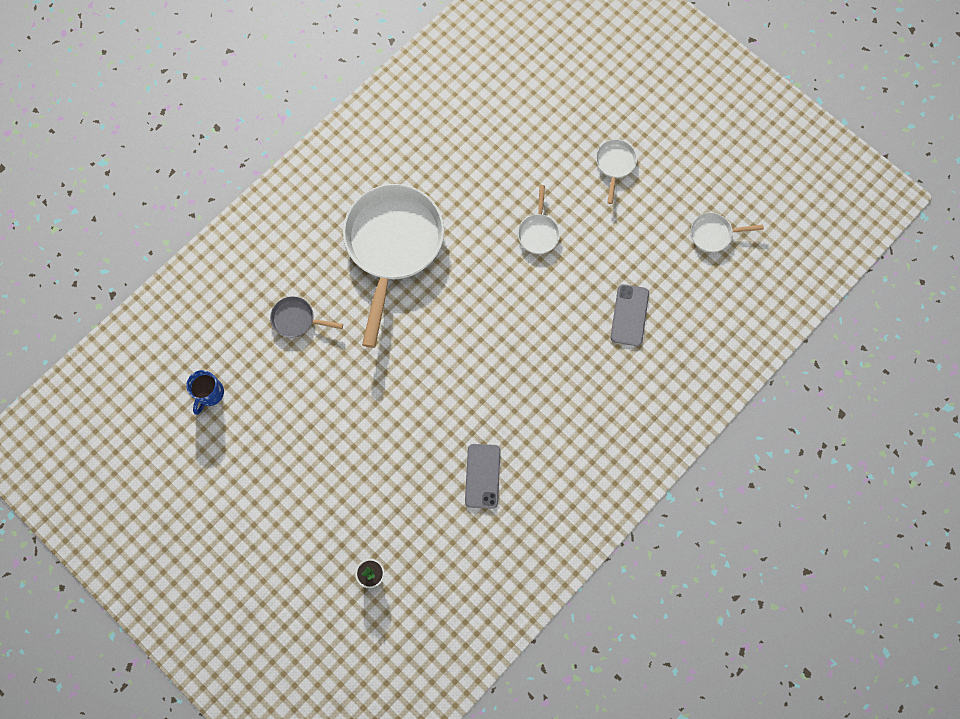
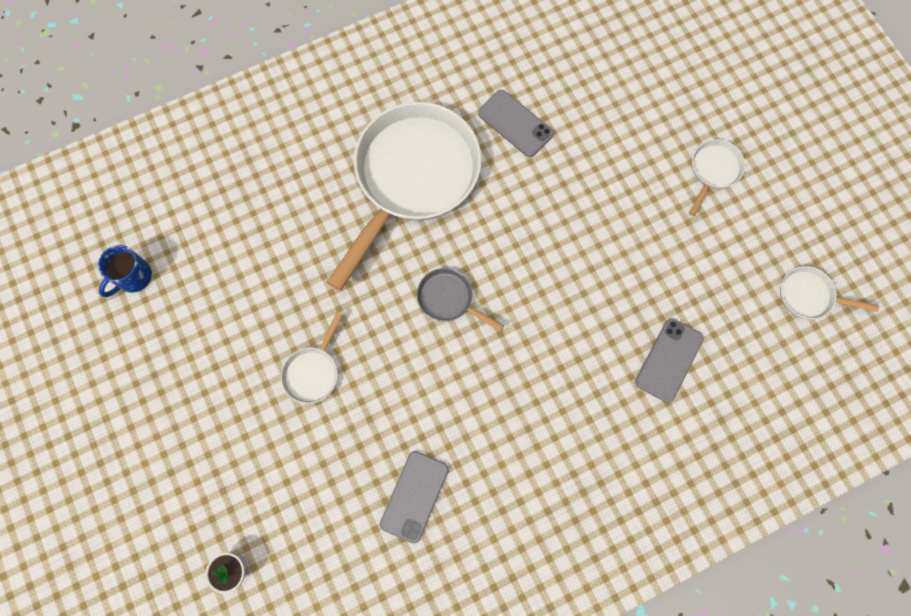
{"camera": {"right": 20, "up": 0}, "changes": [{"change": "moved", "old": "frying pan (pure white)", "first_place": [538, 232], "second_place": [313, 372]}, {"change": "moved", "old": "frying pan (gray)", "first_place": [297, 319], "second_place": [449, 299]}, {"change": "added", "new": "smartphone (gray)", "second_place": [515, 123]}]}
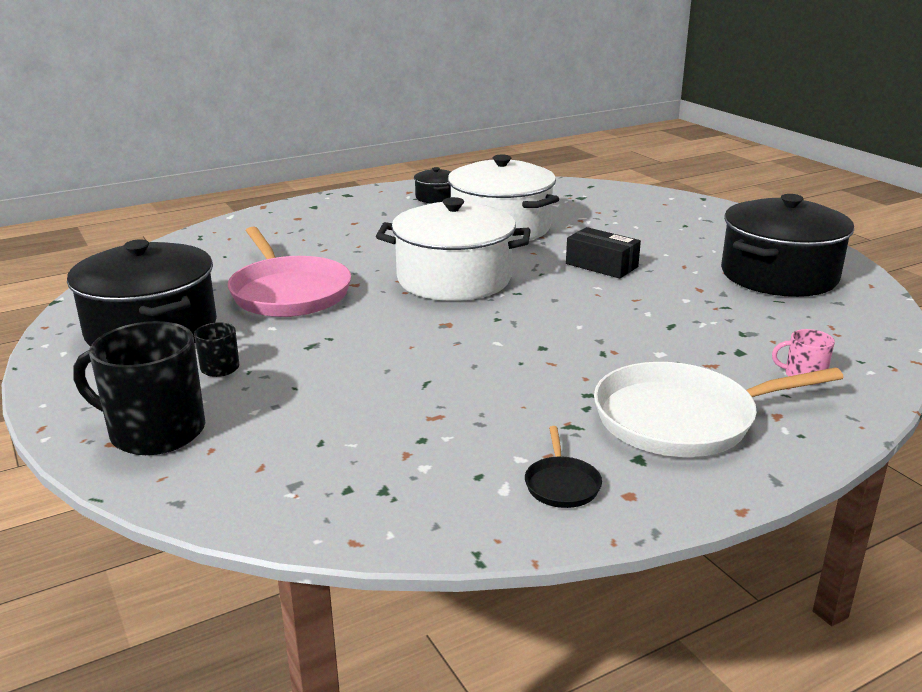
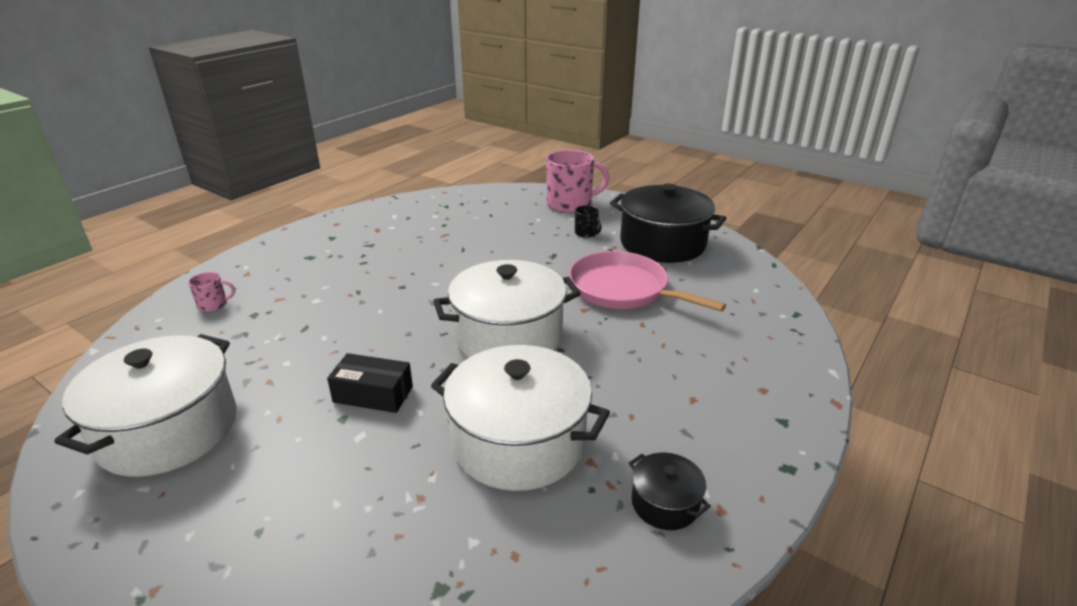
{"camera": {"right": 155, "up": 5}, "changes": [{"change": "recoloured", "old": "stockpot (black)", "new": "stockpot (pure white)", "first_place": [778, 275], "second_place": [168, 430]}, {"change": "recoloured", "old": "coffee mug (black)", "new": "coffee mug (rosy)", "first_place": [155, 431], "second_place": [570, 204]}, {"change": "removed", "old": "frying pan (pure white)", "first_place": [681, 419]}, {"change": "removed", "old": "frying pan (black)", "first_place": [562, 484]}]}
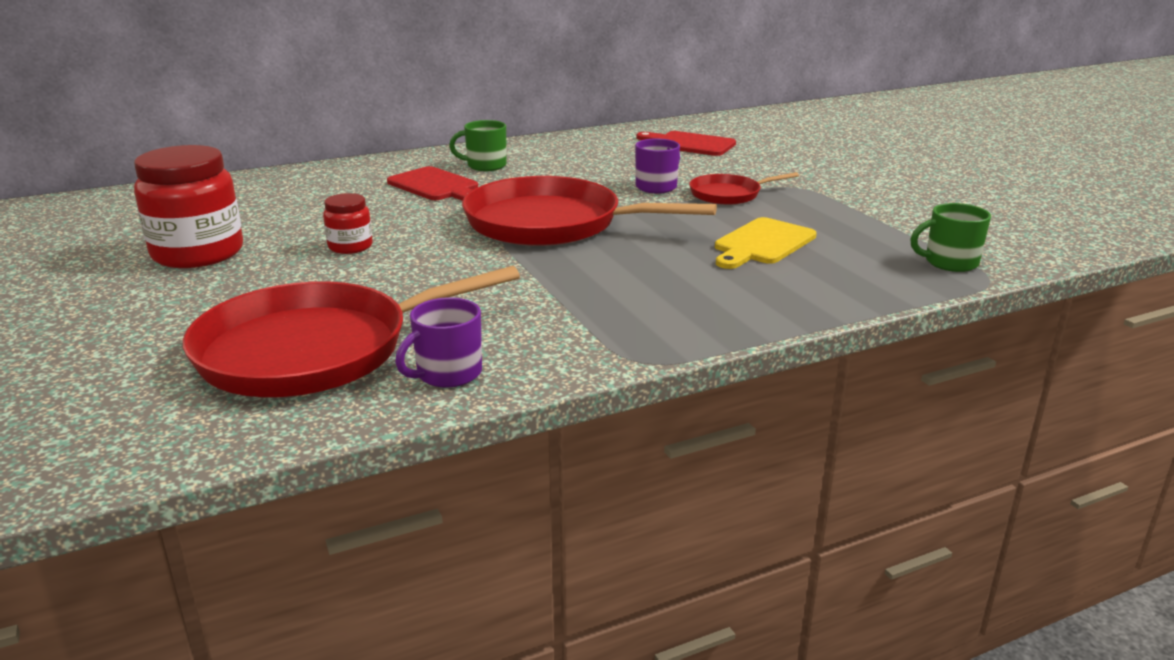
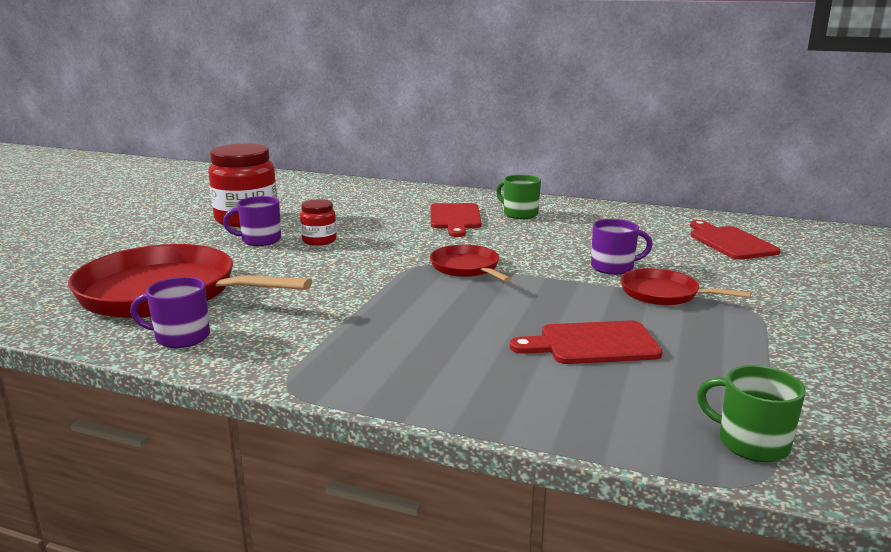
{"camera": {"right": 45, "up": -5}, "changes": [{"change": "resized", "old": "frying pan (scarlet)", "first_place": [551, 223], "second_place": [467, 268], "factor": 0.49}, {"change": "recoloured", "old": "bread board (bright yellow)", "new": "bread board (scarlet)", "first_place": [762, 243], "second_place": [592, 344]}, {"change": "added", "new": "coffee mug (purple)", "second_place": [260, 240]}]}
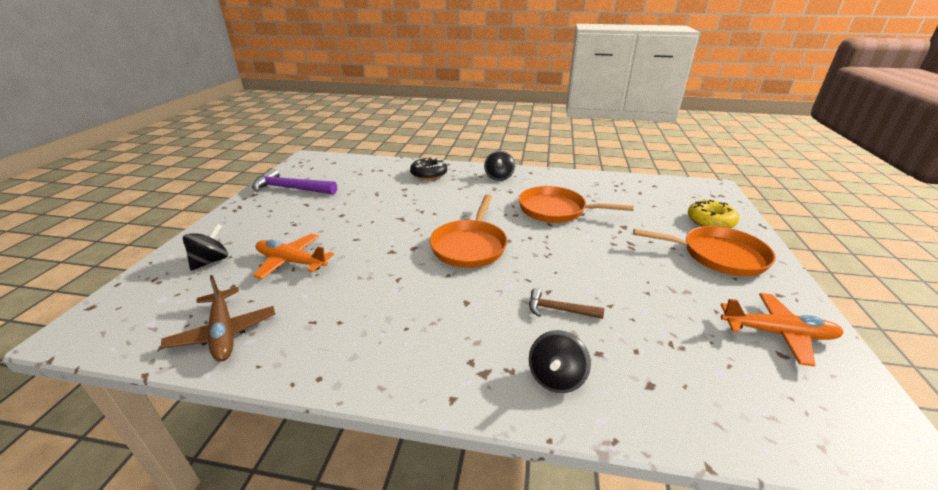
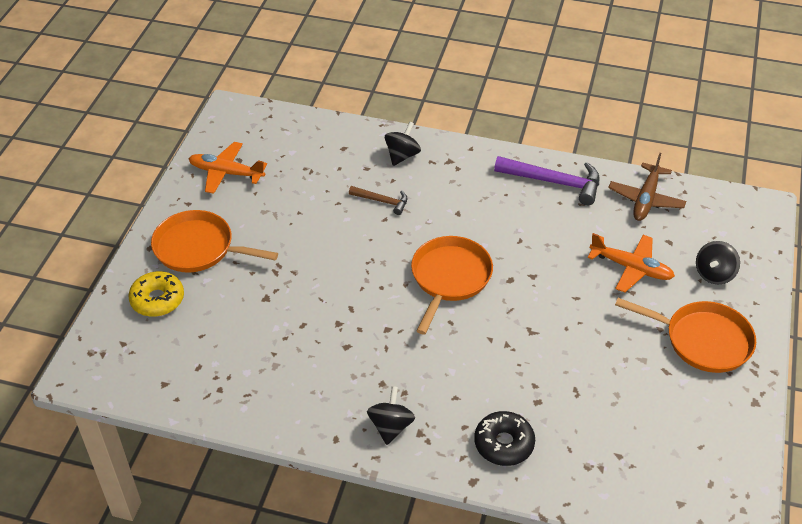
{"camera": {"right": -175, "up": 15}, "changes": [{"change": "moved", "old": "claw hammer (purple)", "first_place": [291, 189], "second_place": [554, 182]}, {"change": "moved", "old": "frying pan (orange-coloured)", "first_place": [556, 210], "second_place": [702, 340]}, {"change": "turned", "old": "aeroplane (brown)", "first_place": [223, 332], "second_place": [646, 199], "degrees": -135}]}
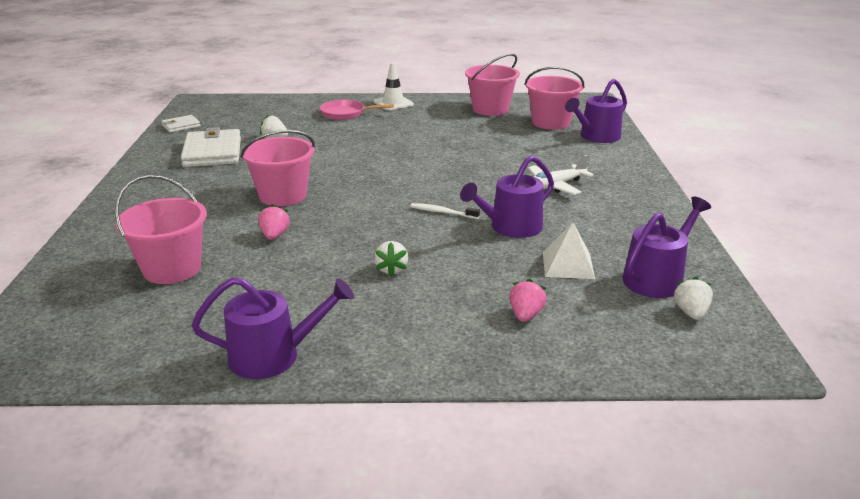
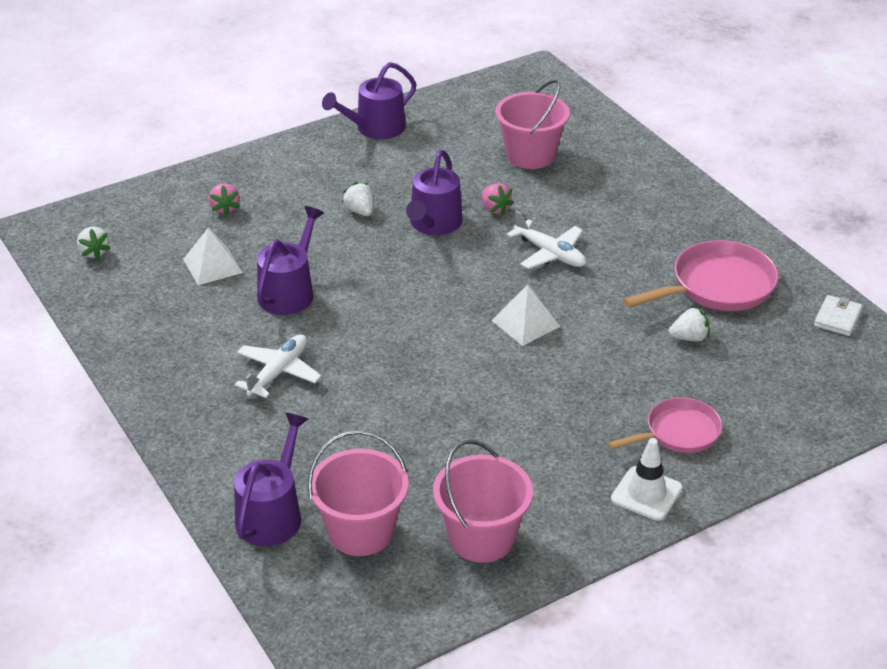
{"camera": {"right": 150, "up": 10}, "changes": [{"change": "replaced", "old": "card wallet (pure white)", "new": "frying pan (rosy)", "first_place": [213, 152], "second_place": [717, 286]}, {"change": "replaced", "old": "bucket (rosy)", "new": "aeroplane (pure white)", "first_place": [283, 195], "second_place": [550, 253]}, {"change": "moved", "old": "sprinkling can (purple)", "first_place": [657, 278], "second_place": [434, 224]}, {"change": "removed", "old": "toothbrush (pure white)", "first_place": [443, 212]}, {"change": "added", "new": "pyramid (pure white)", "second_place": [526, 323]}]}
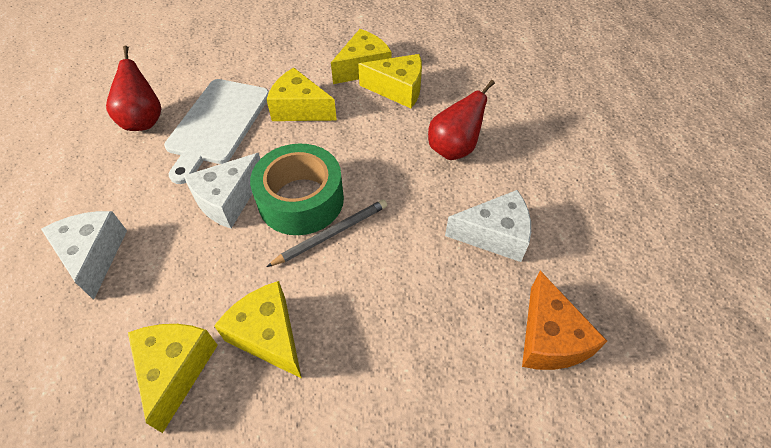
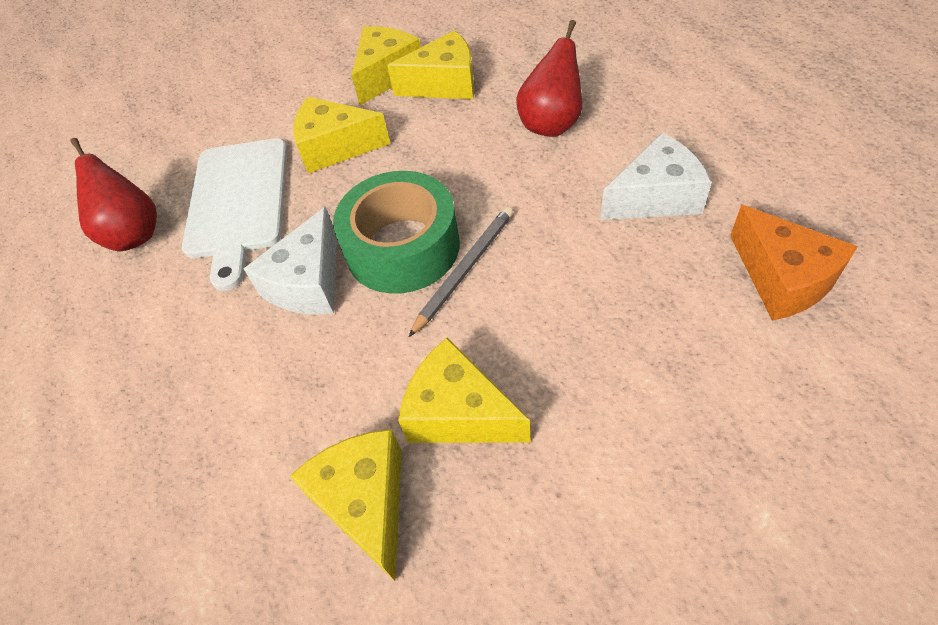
{"camera": {"right": -15, "up": 0}, "changes": [{"change": "removed", "old": "cheese wedge (pure white)", "first_place": [93, 256]}]}
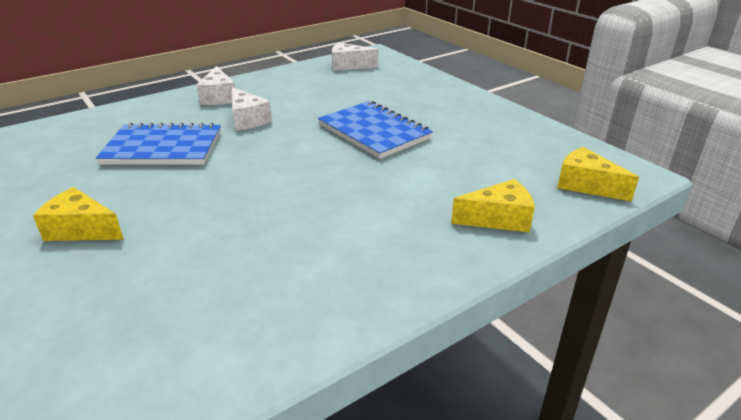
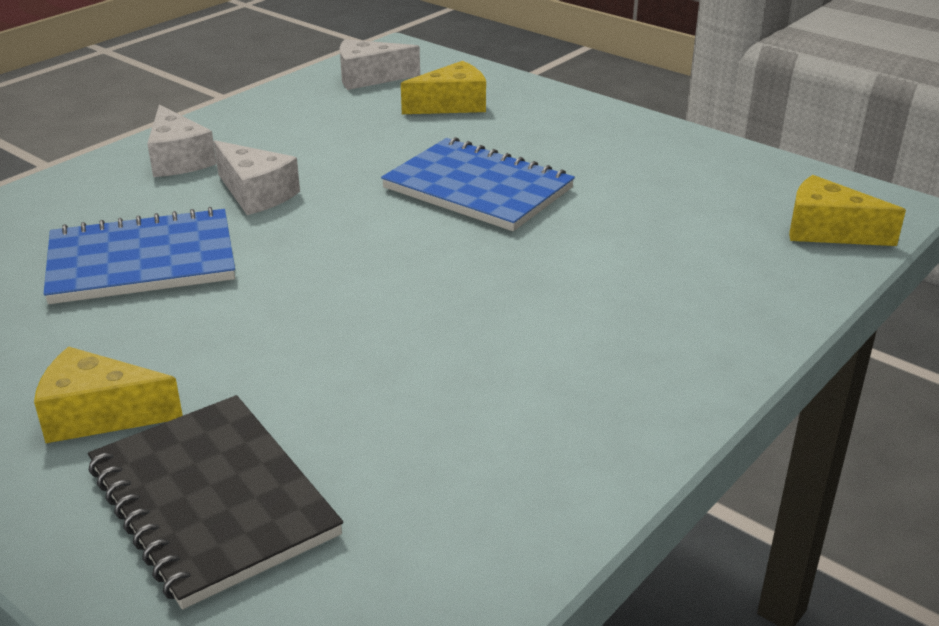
{"camera": {"right": -15, "up": 0}, "changes": [{"change": "moved", "old": "cheese wedge (bright yellow)", "first_place": [498, 219], "second_place": [452, 105]}, {"change": "added", "new": "exercise book (black)", "second_place": [213, 501]}]}
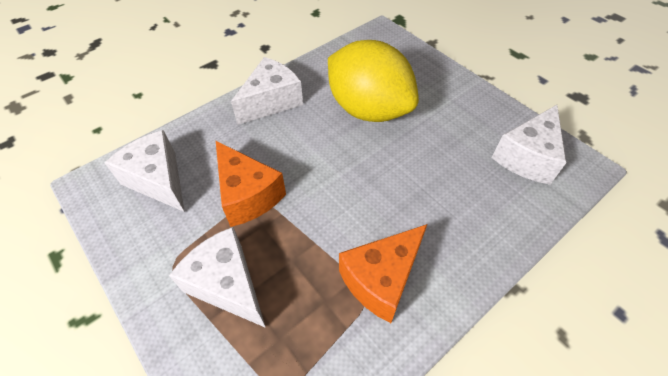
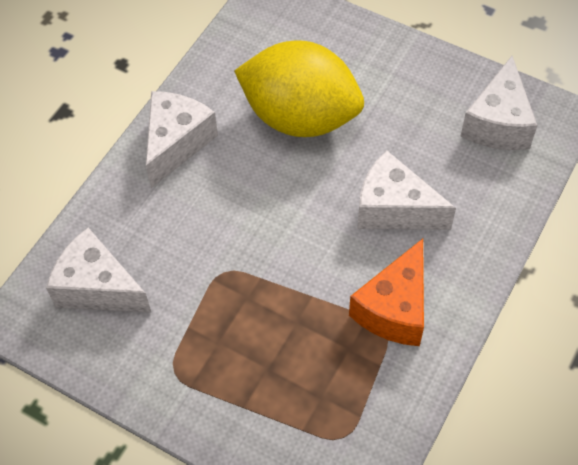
{"camera": {"right": -20, "up": 5}, "changes": [{"change": "removed", "old": "cheese wedge (orange-coloured)", "first_place": [247, 195]}, {"change": "moved", "old": "cheese wedge (pure white)", "first_place": [227, 284], "second_place": [394, 209]}]}
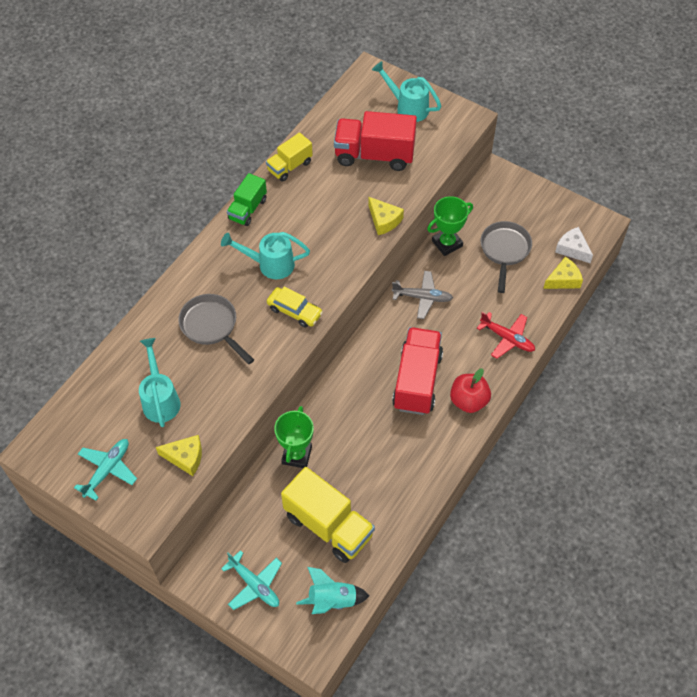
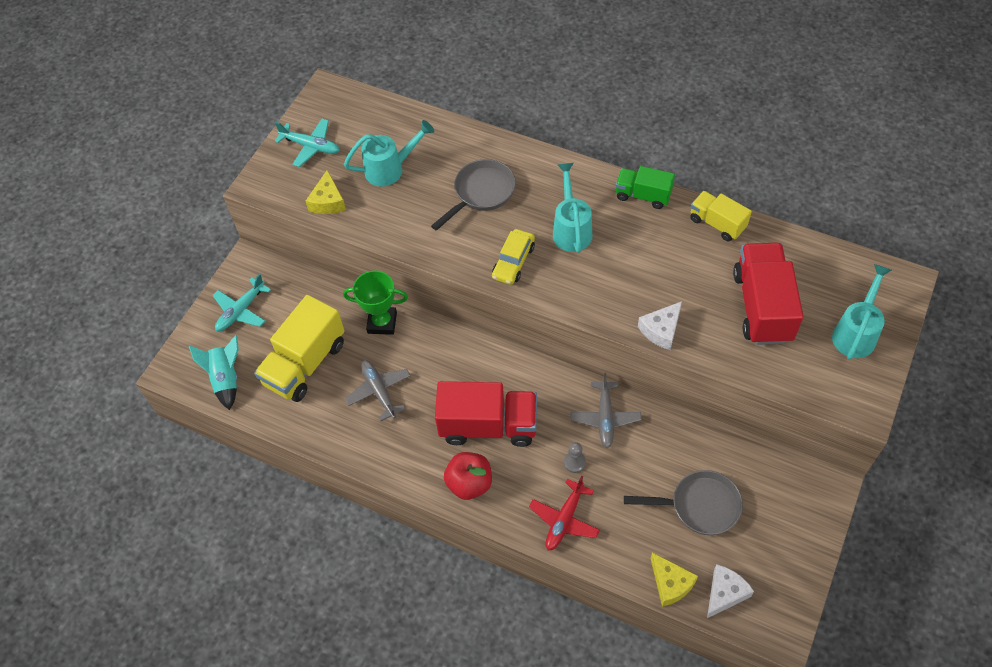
{"camera": {"right": 85, "up": 0}, "changes": [{"change": "removed", "old": "prize cup (green)", "first_place": [447, 243]}, {"change": "recoloured", "old": "cheese wedge (bright yellow)", "new": "cheese wedge (pure white)", "first_place": [384, 220], "second_place": [661, 330]}, {"change": "added", "new": "aeroplane (gray)", "second_place": [379, 391]}, {"change": "added", "new": "game pawn (gray)", "second_place": [574, 462]}]}
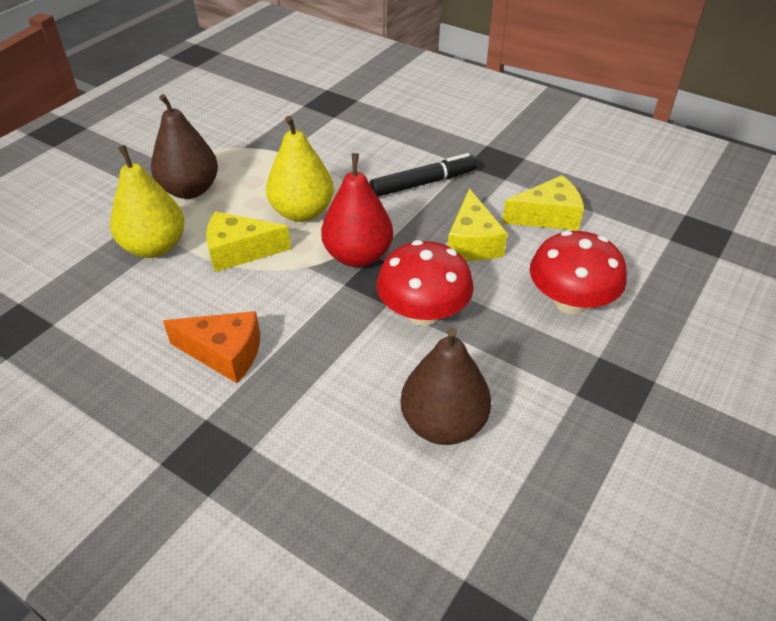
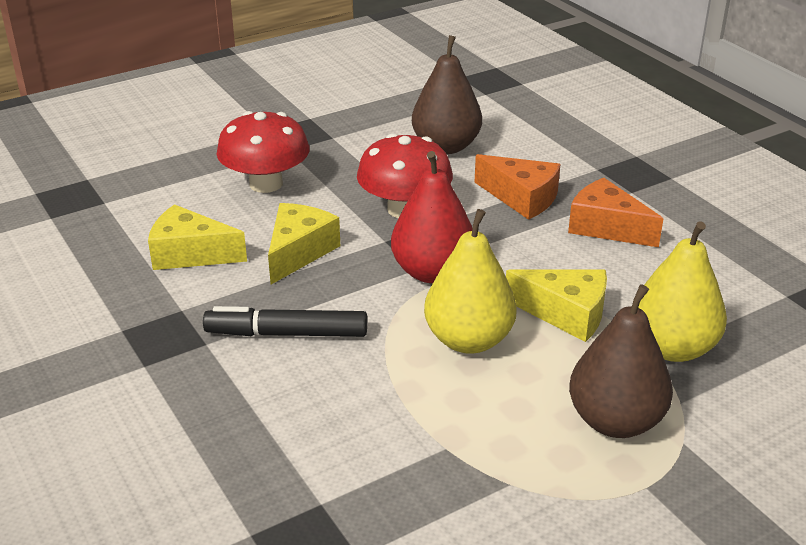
{"camera": {"right": -155, "up": -10}, "changes": [{"change": "added", "new": "cheese wedge (orange-coloured)", "second_place": [522, 198]}]}
